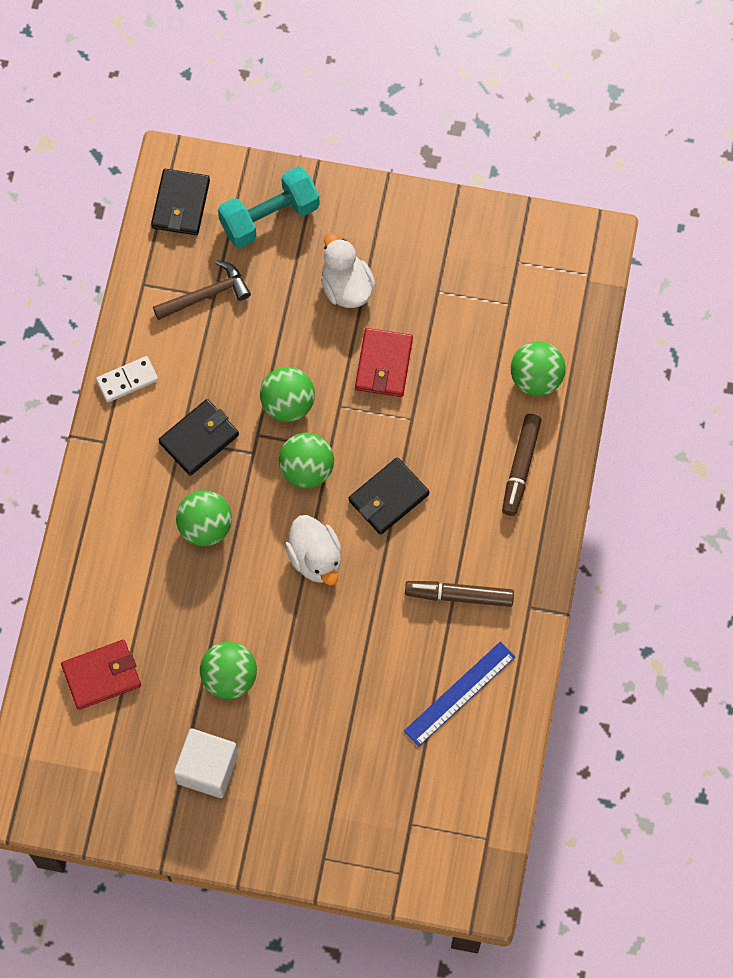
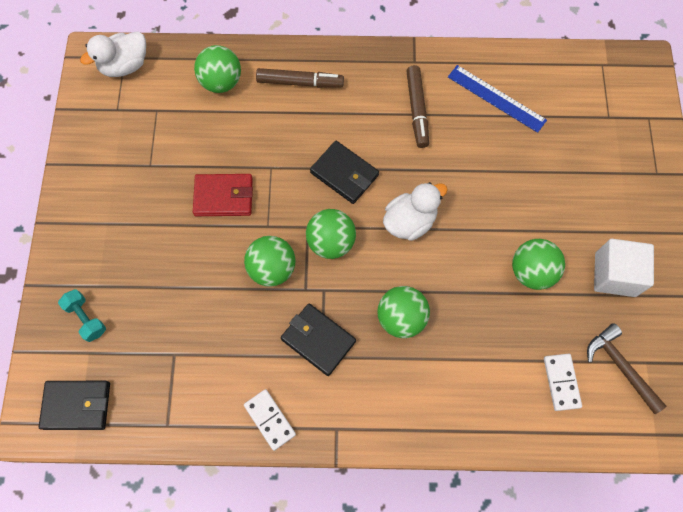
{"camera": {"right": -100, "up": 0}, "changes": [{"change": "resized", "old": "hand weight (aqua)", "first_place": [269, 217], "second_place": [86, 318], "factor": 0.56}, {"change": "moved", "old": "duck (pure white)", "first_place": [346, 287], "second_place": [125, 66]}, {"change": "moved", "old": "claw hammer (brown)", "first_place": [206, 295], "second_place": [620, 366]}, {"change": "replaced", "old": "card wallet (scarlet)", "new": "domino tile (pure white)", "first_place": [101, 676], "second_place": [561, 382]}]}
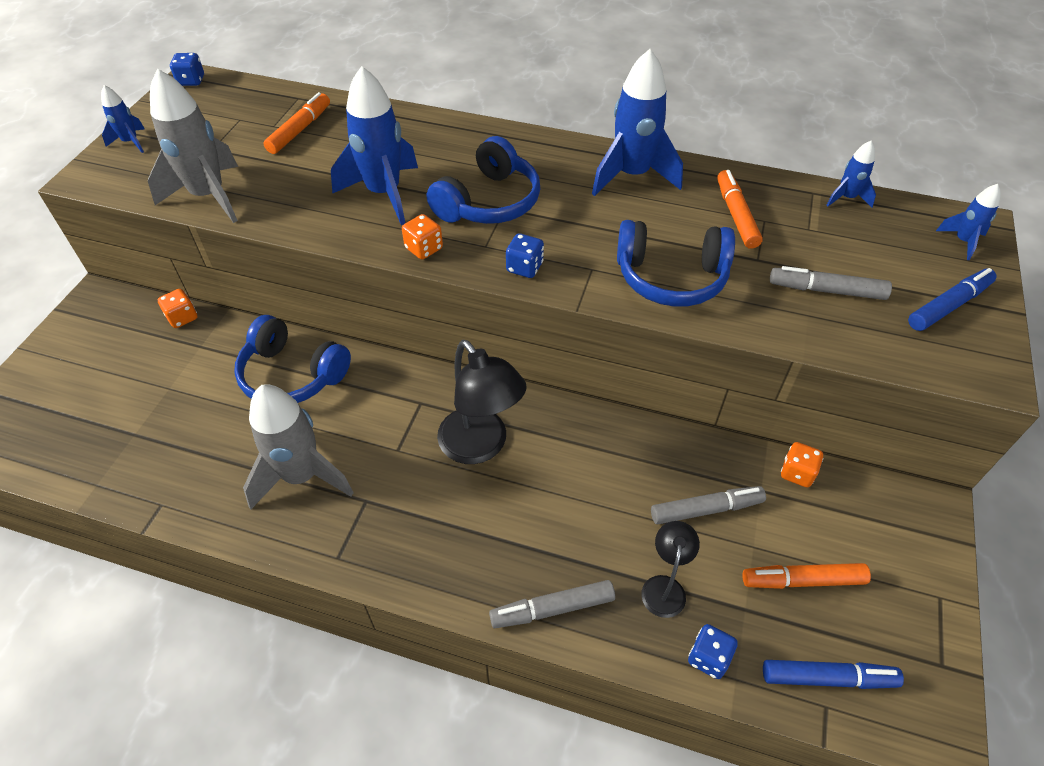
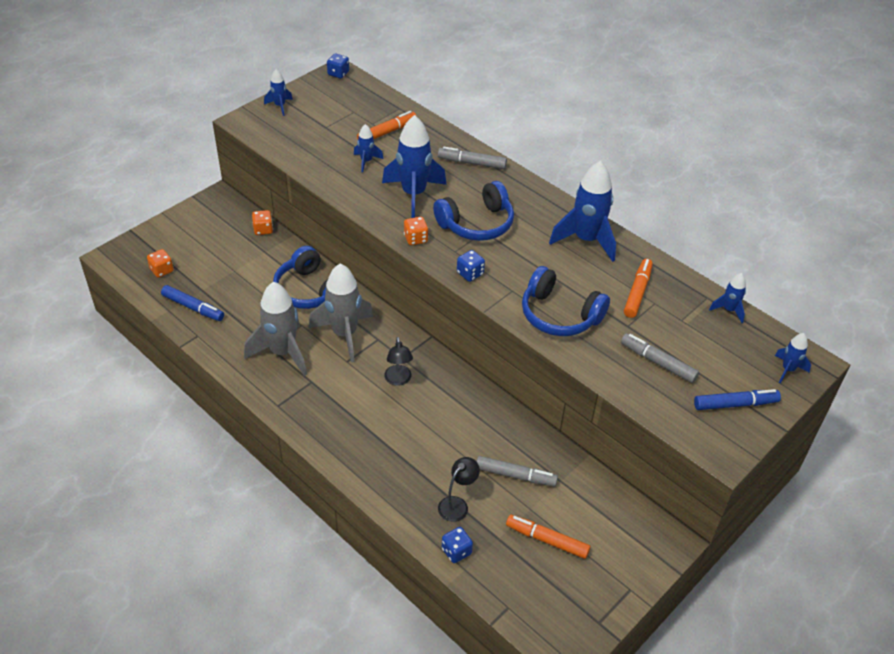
{"camera": {"right": 25, "up": -5}, "changes": [{"change": "moved", "old": "rocket (gray)", "first_place": [209, 196], "second_place": [344, 334]}, {"change": "resized", "old": "lamp (black)", "first_place": [481, 446], "second_place": [398, 380], "factor": 0.56}, {"change": "moved", "old": "die (orange-coloured)", "first_place": [797, 473], "second_place": [162, 270]}, {"change": "moved", "old": "marker (gray)", "first_place": [552, 609], "second_place": [472, 163]}, {"change": "moved", "old": "marker (blue)", "first_place": [828, 678], "second_place": [193, 307]}, {"change": "added", "new": "rocket (blue)", "second_place": [366, 161]}]}
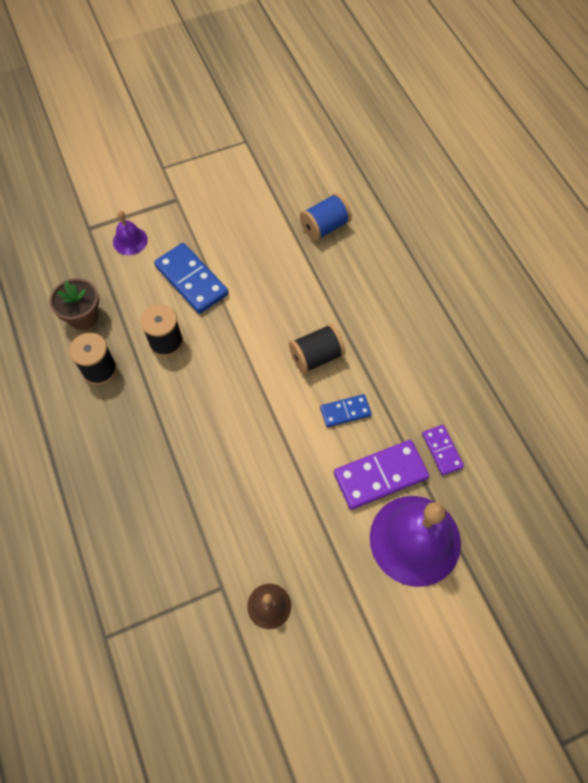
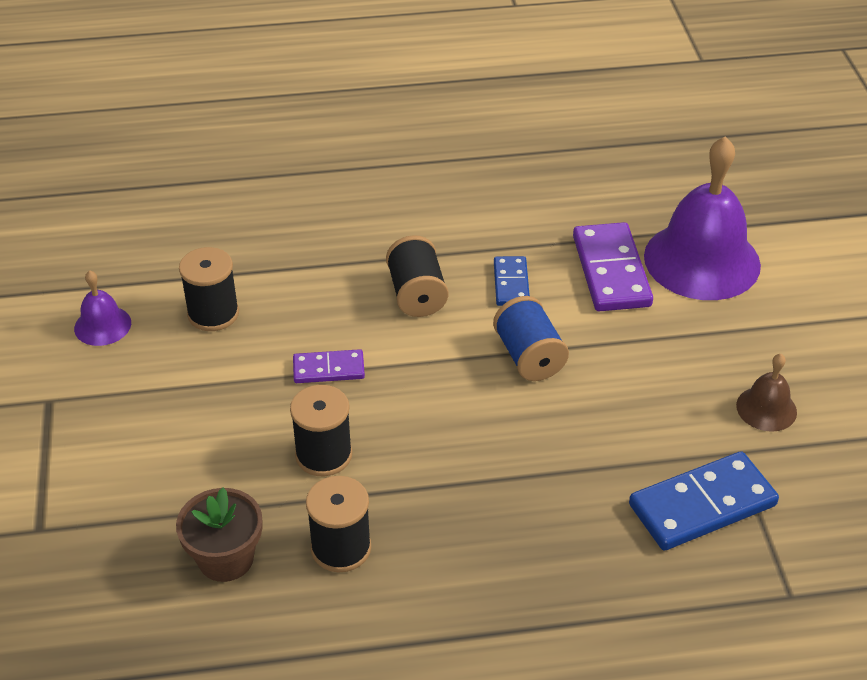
{"camera": {"right": -75, "up": -20}, "changes": [{"change": "moved", "old": "spool (blue)", "first_place": [324, 227], "second_place": [529, 357]}, {"change": "moved", "old": "hand bell (purple)", "first_place": [130, 240], "second_place": [102, 325]}, {"change": "moved", "old": "domino tile (blue)", "first_place": [191, 280], "second_place": [702, 505]}, {"change": "moved", "old": "domino tile (purple)", "first_place": [442, 450], "second_place": [328, 369]}, {"change": "added", "new": "spool (black)", "second_place": [213, 313]}]}
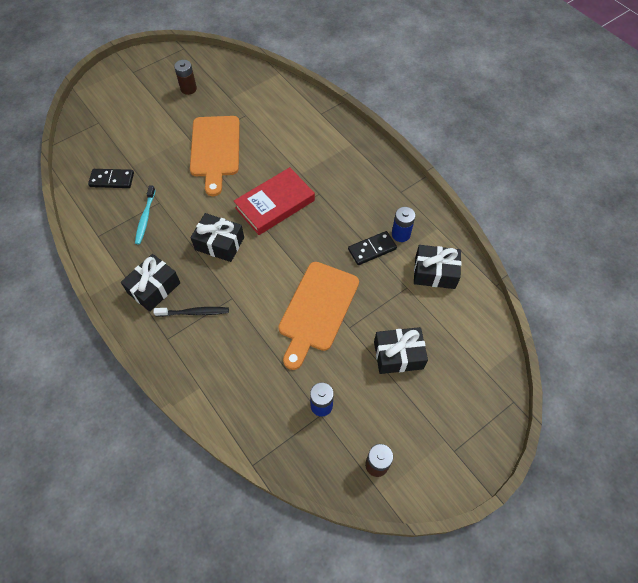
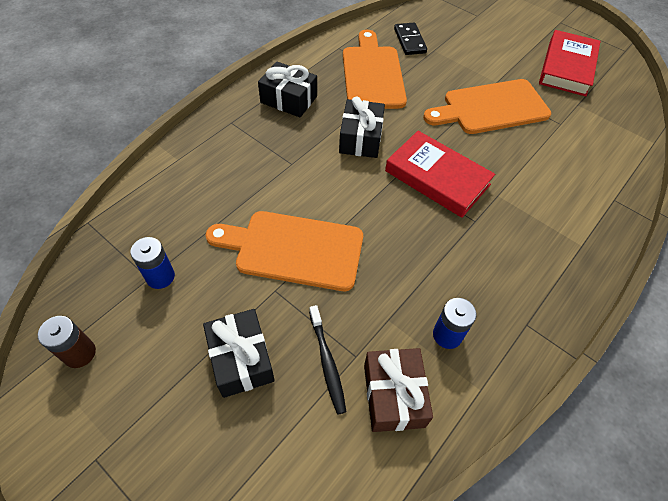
{"camera": {"right": 75, "up": -5}, "changes": [{"change": "replaced", "old": "battery (brown)", "new": "hardback (scarlet)", "first_place": [188, 89], "second_place": [567, 67]}, {"change": "replaced", "old": "toothbrush (aqua)", "new": "bread board (orange-coloured)", "first_place": [145, 218], "second_place": [372, 74]}, {"change": "removed", "old": "domino tile (black)", "first_place": [372, 249]}, {"change": "recoloured", "old": "gift (black)", "new": "gift (brown)", "first_place": [435, 272], "second_place": [393, 395]}, {"change": "moved", "old": "toothbrush (black)", "first_place": [194, 312], "second_place": [327, 362]}]}
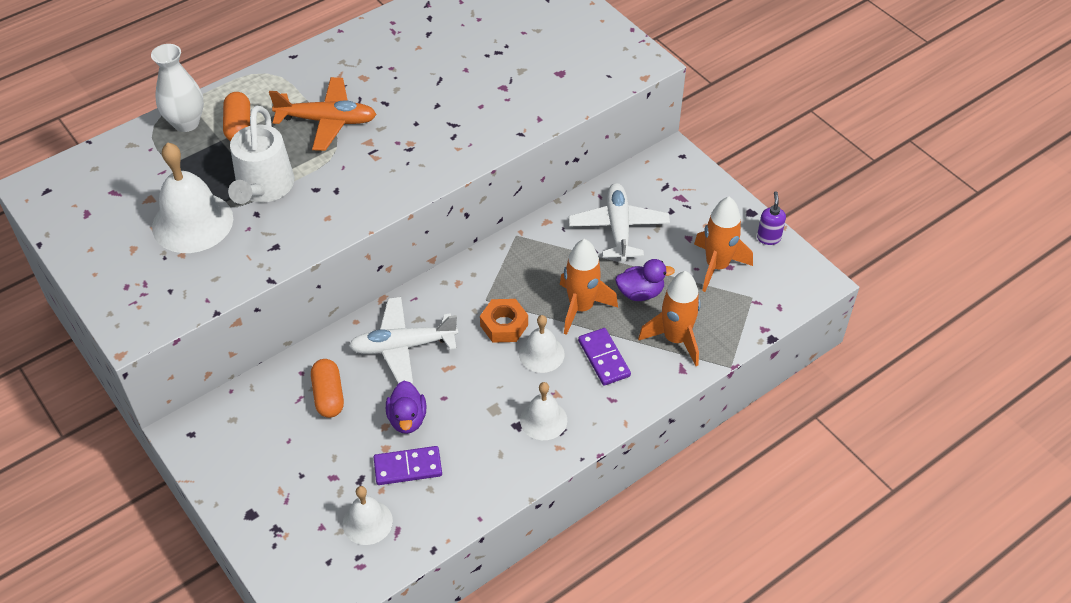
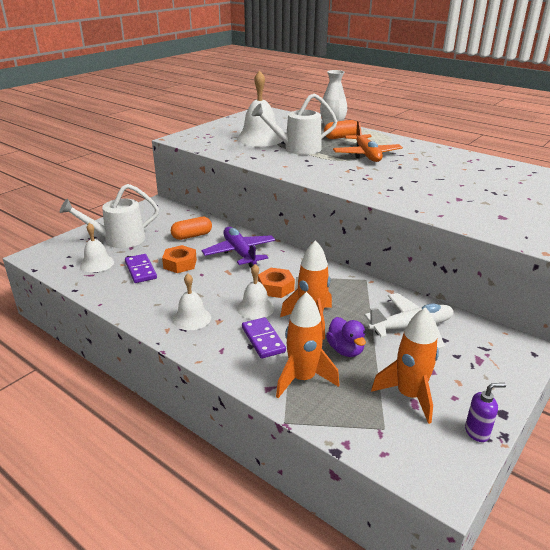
{"camera": {"right": 75, "up": -20}, "changes": [{"change": "recoloured", "old": "aeroplane (pure white)", "new": "aeroplane (purple)", "first_place": [403, 346], "second_place": [239, 253]}, {"change": "turned", "old": "domino tile (purple)", "first_place": [604, 358], "second_place": [263, 339], "degrees": -75}, {"change": "replaced", "old": "duck (purple)", "new": "nut (orange-coloured)", "first_place": [407, 419], "second_place": [180, 264]}, {"change": "added", "new": "sprinkling can (pure white)", "second_place": [118, 240]}]}
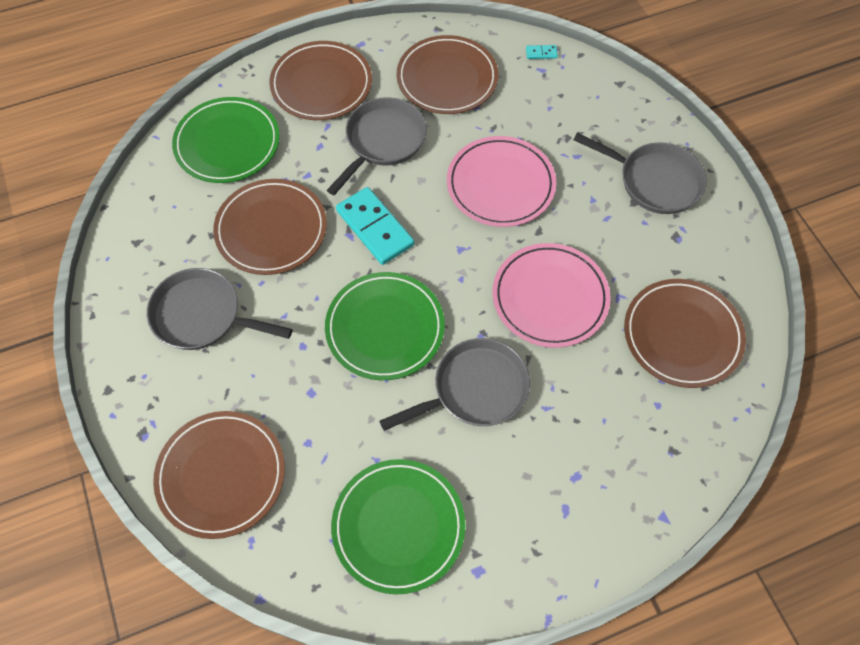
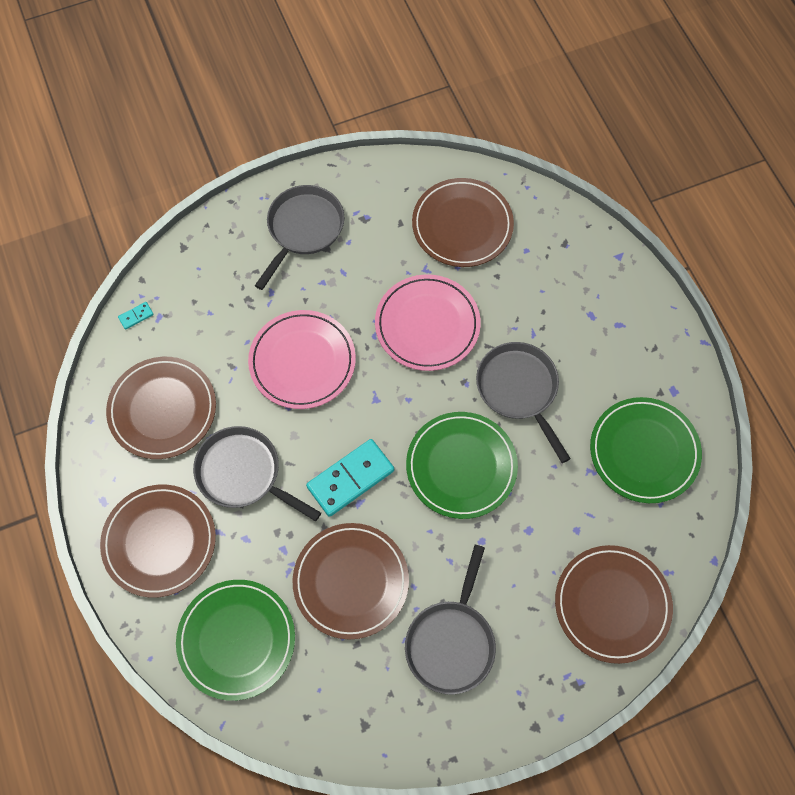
{"camera": {"right": -90, "up": 5}, "changes": [{"change": "turned", "old": "domino tile (aqua)", "first_place": [541, 53], "second_place": [136, 316], "degrees": 60}]}
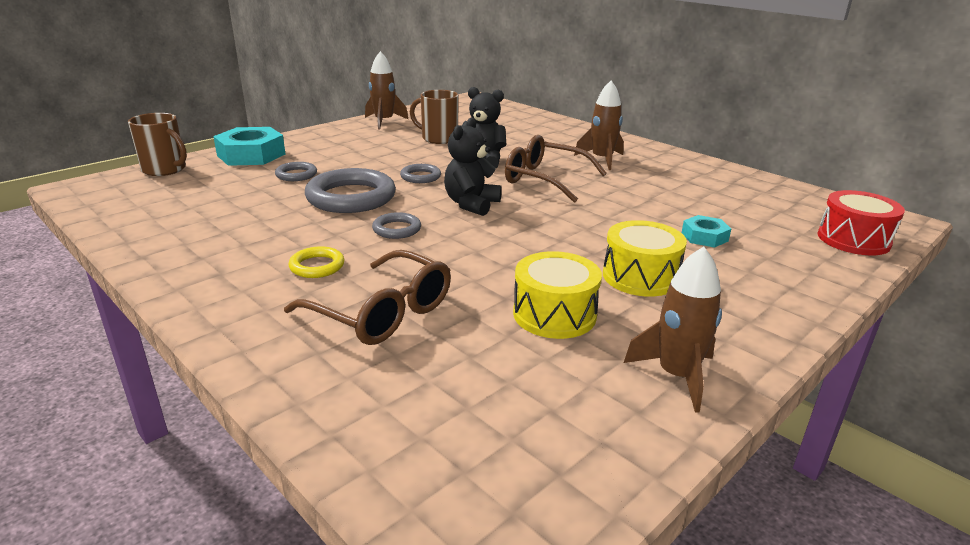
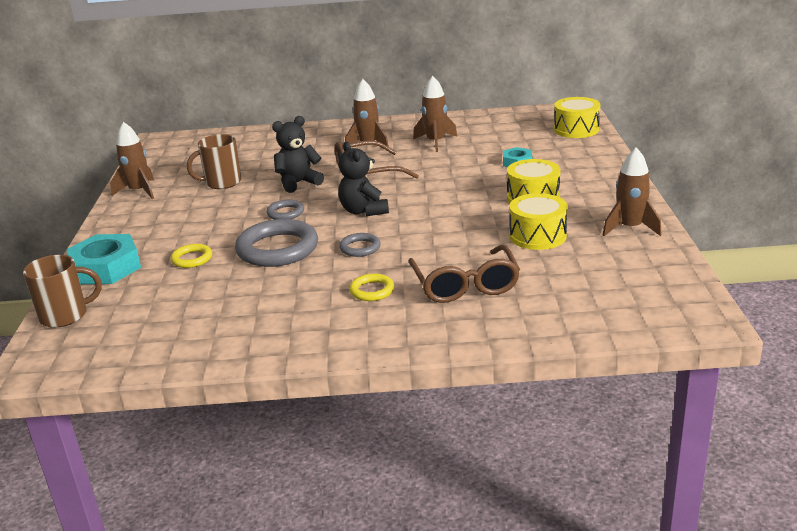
{"camera": {"right": -45, "up": 0}, "changes": [{"change": "recoloured", "old": "ring (gray)", "new": "ring (bright yellow)", "first_place": [296, 175], "second_place": [192, 259]}, {"change": "recoloured", "old": "drum (scarlet)", "new": "drum (bright yellow)", "first_place": [853, 240], "second_place": [576, 129]}, {"change": "turned", "old": "glasses (brown)", "first_place": [382, 312], "second_place": [465, 285], "degrees": 90}, {"change": "added", "new": "rocket (brown)", "second_place": [435, 142]}]}
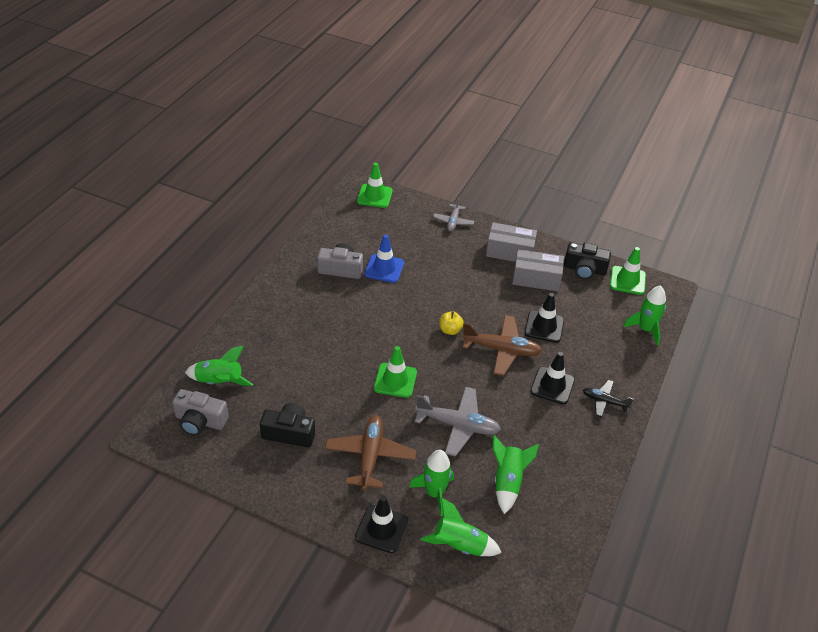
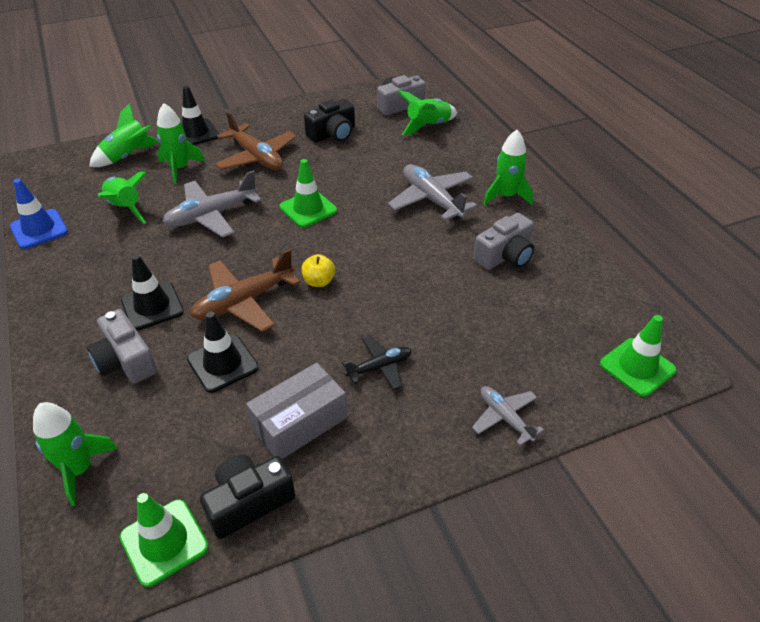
{"camera": {"right": 135, "up": 0}, "changes": [{"change": "removed", "old": "box (gray)", "first_place": [509, 252]}, {"change": "moved", "old": "road cone (blue)", "first_place": [384, 268], "second_place": [39, 229]}, {"change": "moved", "old": "aeroplane (black)", "first_place": [604, 401], "second_place": [379, 367]}, {"change": "added", "new": "rocket (green)", "second_place": [506, 196]}, {"change": "added", "new": "aeroplane (gray)", "second_place": [431, 199]}, {"change": "added", "new": "photo camera (gray)", "second_place": [125, 360]}]}
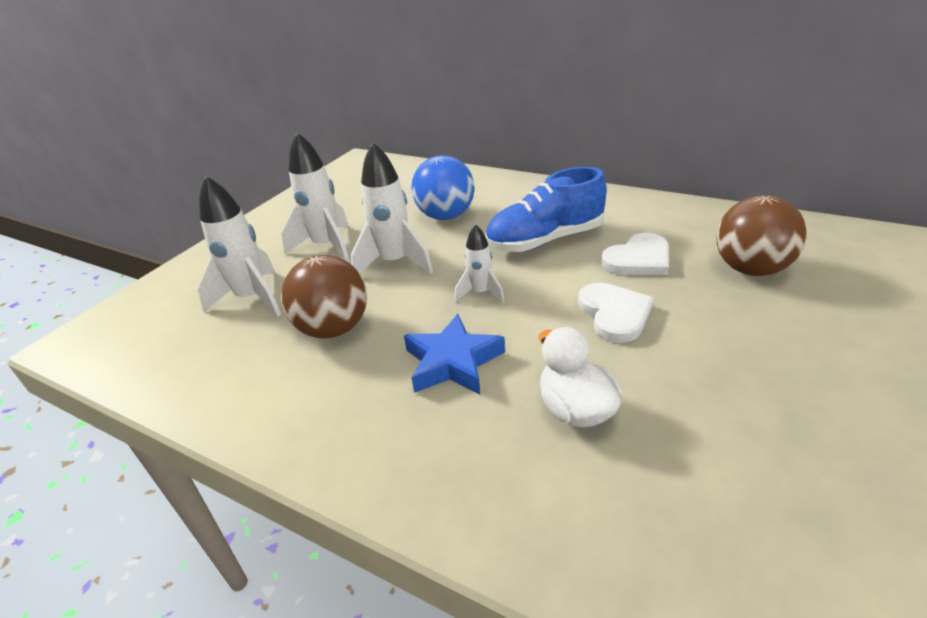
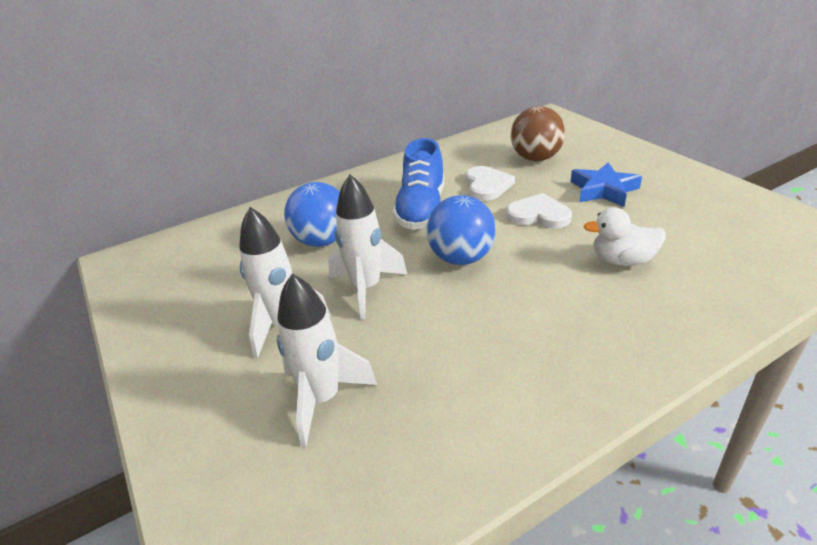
{"camera": {"right": -60, "up": 0}, "changes": [{"change": "replaced", "old": "rocket (pure white)", "new": "ball (blue)", "first_place": [480, 293], "second_place": [461, 258]}, {"change": "removed", "old": "ball (brown)", "first_place": [333, 328]}, {"change": "moved", "old": "star shape (blue)", "first_place": [453, 362], "second_place": [603, 190]}]}
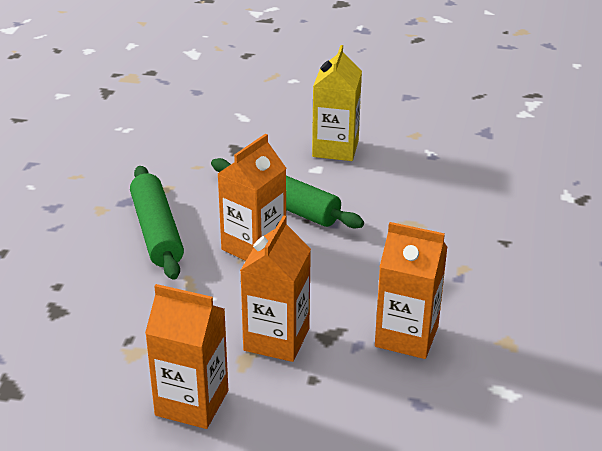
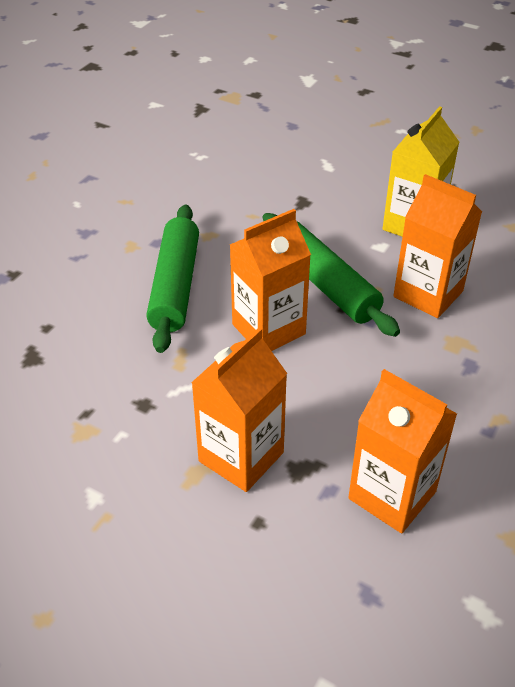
{"camera": {"right": 20, "up": 10}, "changes": [{"change": "moved", "old": "juice carton (orange-coloured)", "first_place": [192, 403], "second_place": [428, 294]}]}
